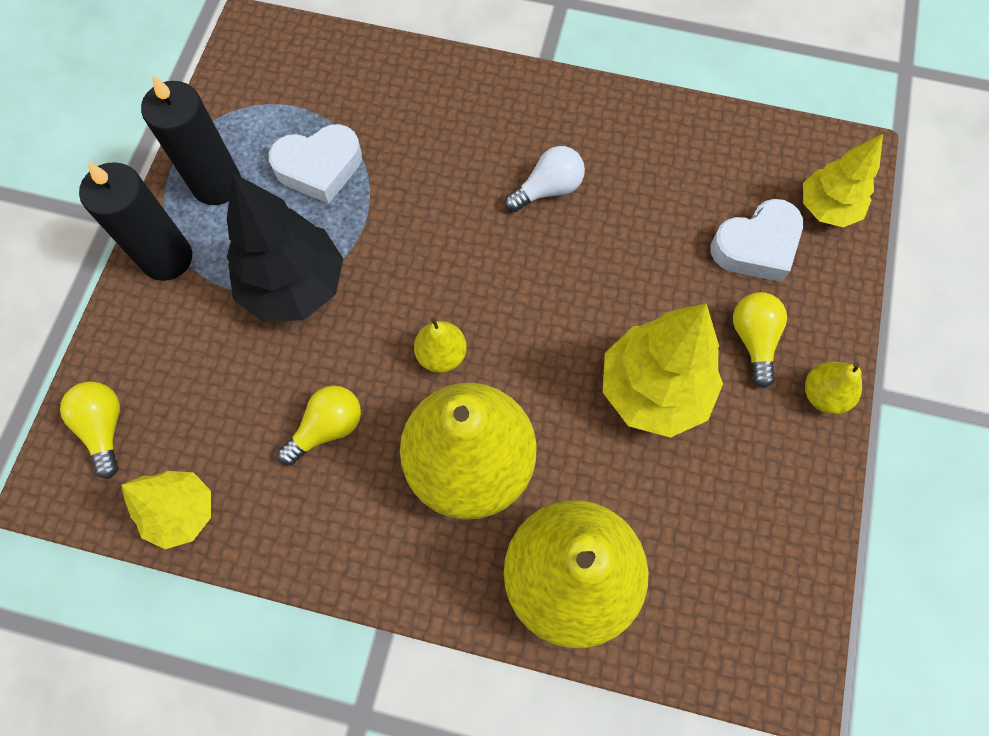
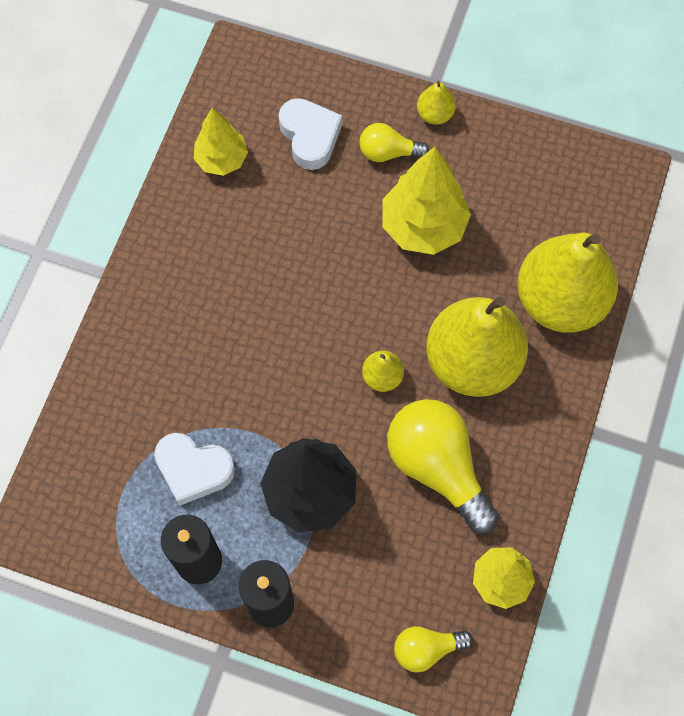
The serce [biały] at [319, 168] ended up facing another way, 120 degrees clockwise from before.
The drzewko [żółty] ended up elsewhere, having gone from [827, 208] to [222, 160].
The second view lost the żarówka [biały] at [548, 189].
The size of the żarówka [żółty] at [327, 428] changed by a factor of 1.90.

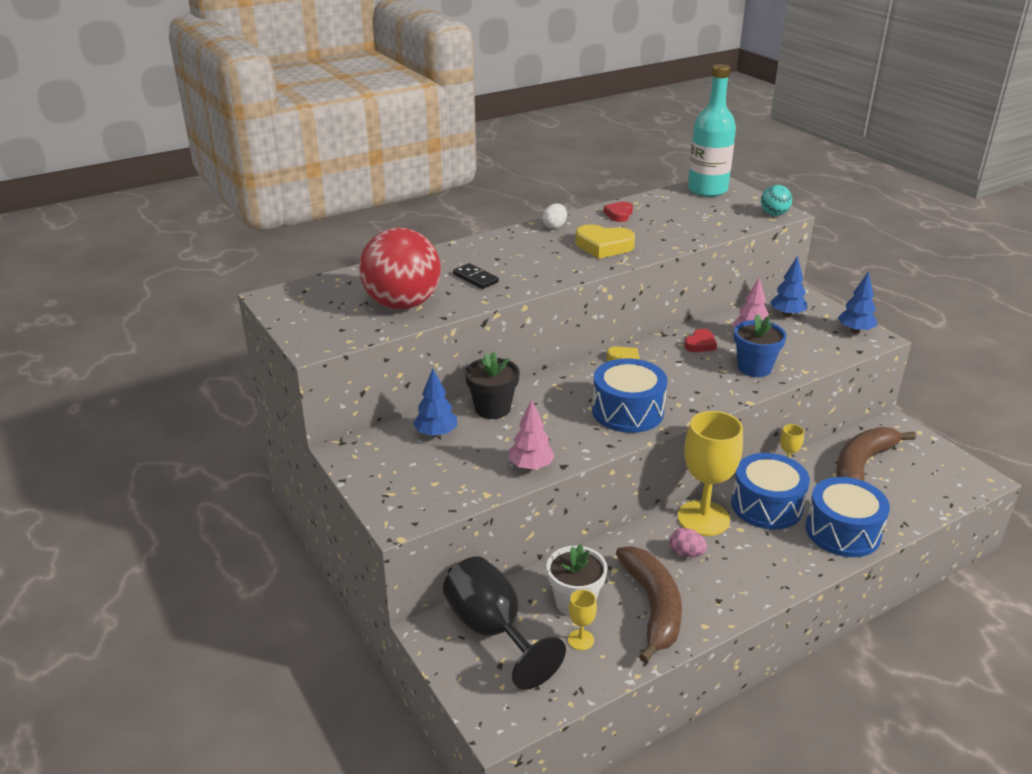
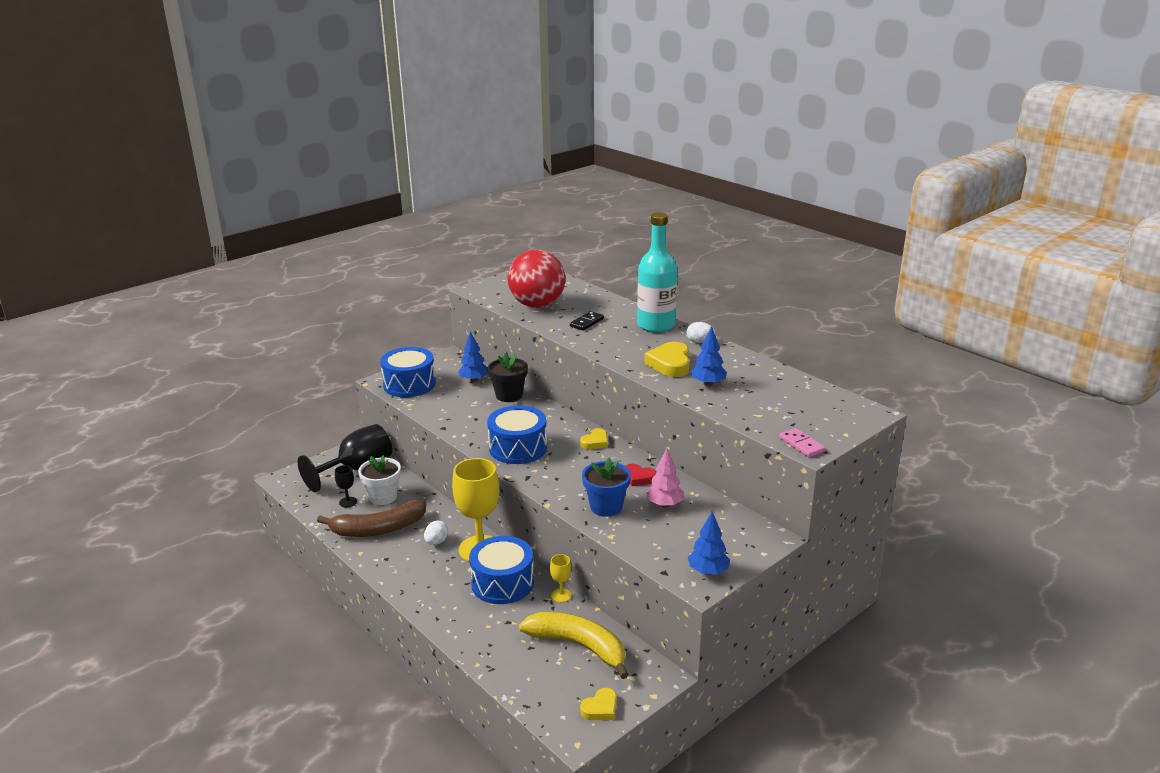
The butelka [turkusowy] ended up elsewhere, having gone from [707, 190] to [656, 325].
Where the piłka [turkusowy] stood at [774, 214], the kostka domina [różowy] came to stand at [801, 444].
The second view lost the serce [czerwony] at [619, 214].
The drzewko [niebieski] ended up elsewhere, having gone from [787, 314] to [708, 384].
The second view lost the drzewko [różowy] at [531, 466].
What was the banan [brązowy] at [862, 465] turned into the banan [żółty] at [578, 646].
The bęben [niebieski] ended up elsewhere, having gone from [843, 531] to [409, 384].
What was the jajko [różowy] at [686, 553] turned into the jajko [biały] at [436, 542].
What was the kielich [żółty] at [581, 640] turned into the kielich [czarny] at [348, 502].
The second view gained the serce [żółty] at [600, 708].

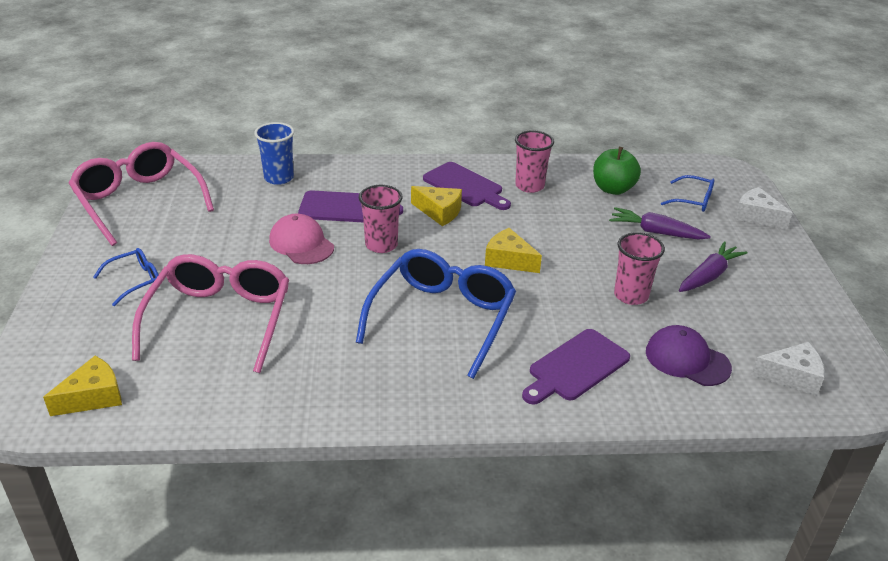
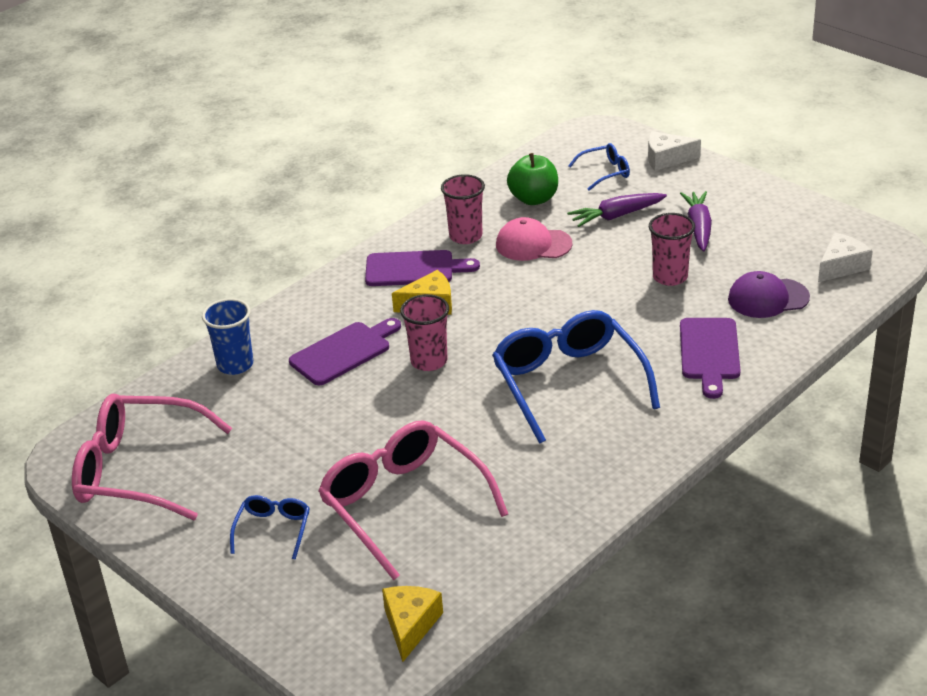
The czapka [różowy] ended up elsewhere, having gone from [301, 243] to [533, 244].
The second view lost the ser [żółty] at [509, 260].

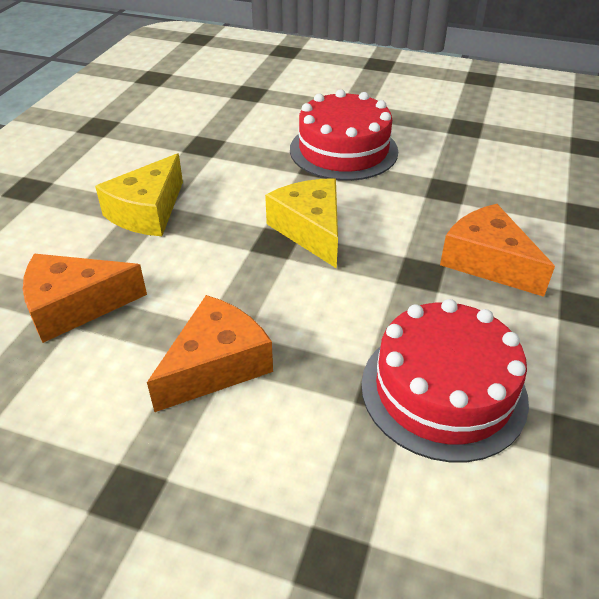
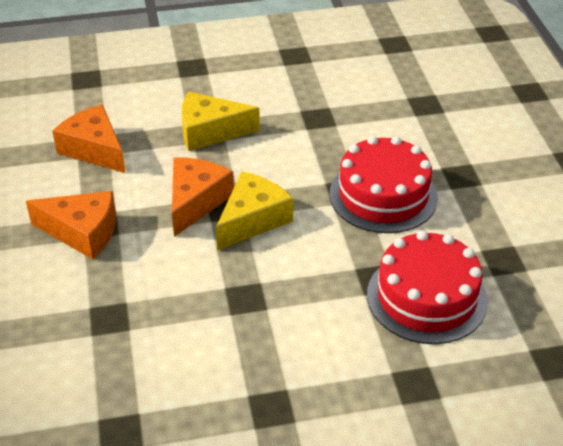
The ser [pomarańczowy] ended up elsewhere, having gone from [487, 262] to [196, 201].
The tort [czerwony] ended up elsewhere, having gone from [443, 390] to [426, 297].

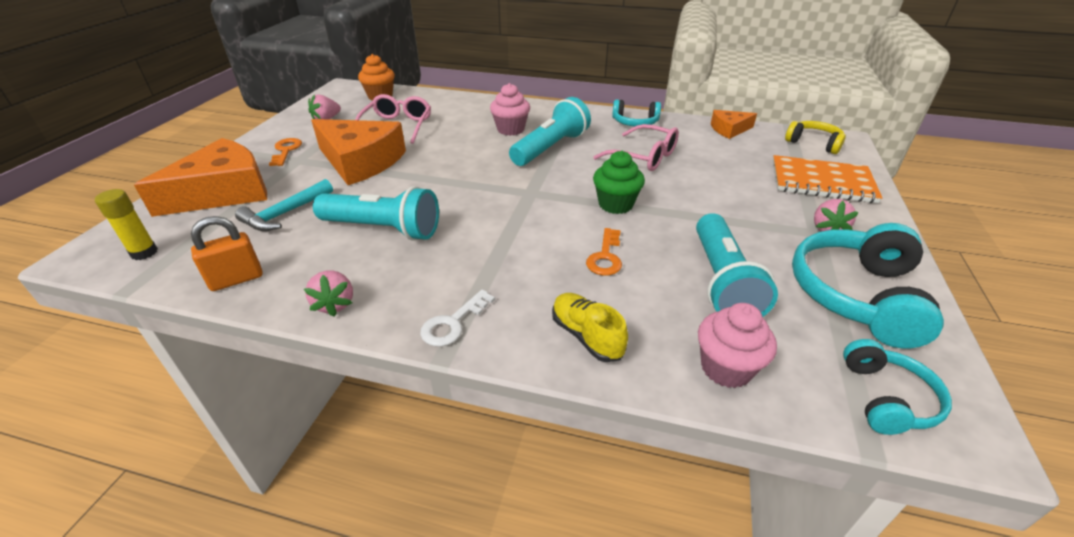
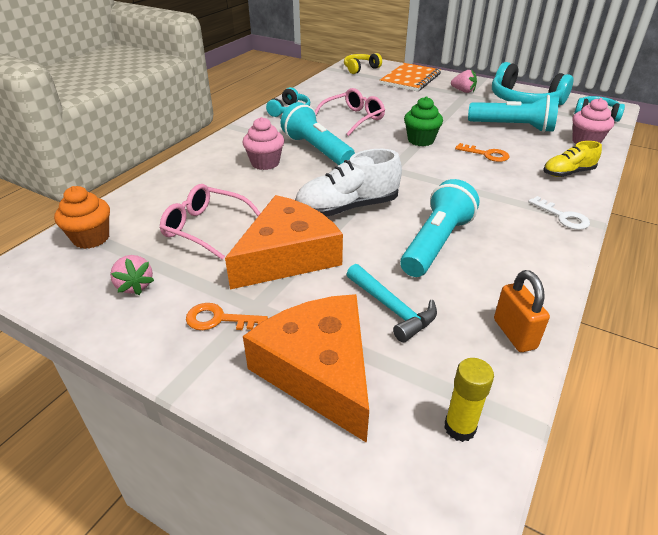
The second view lost the ser [pomarańczowy] at [729, 129].
The second view lost the truskawka [różowy] at [335, 304].
The second view gained the but [biały] at [347, 208].

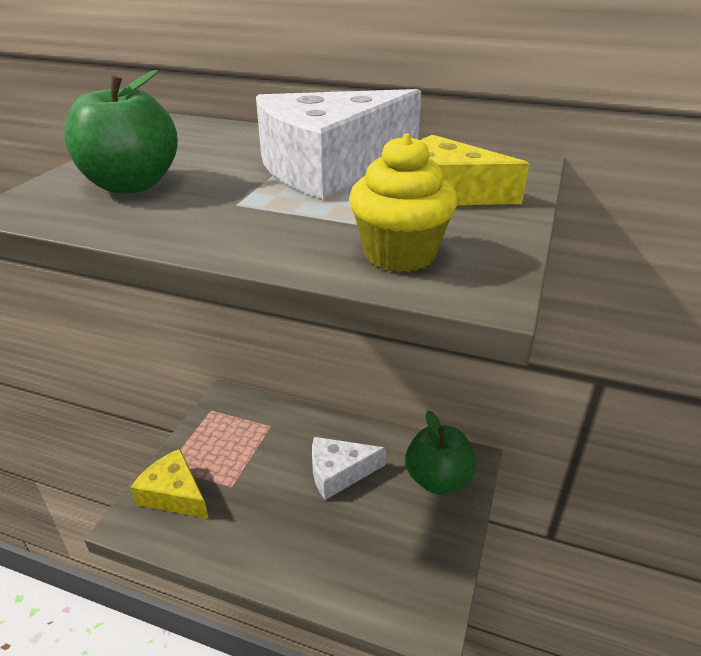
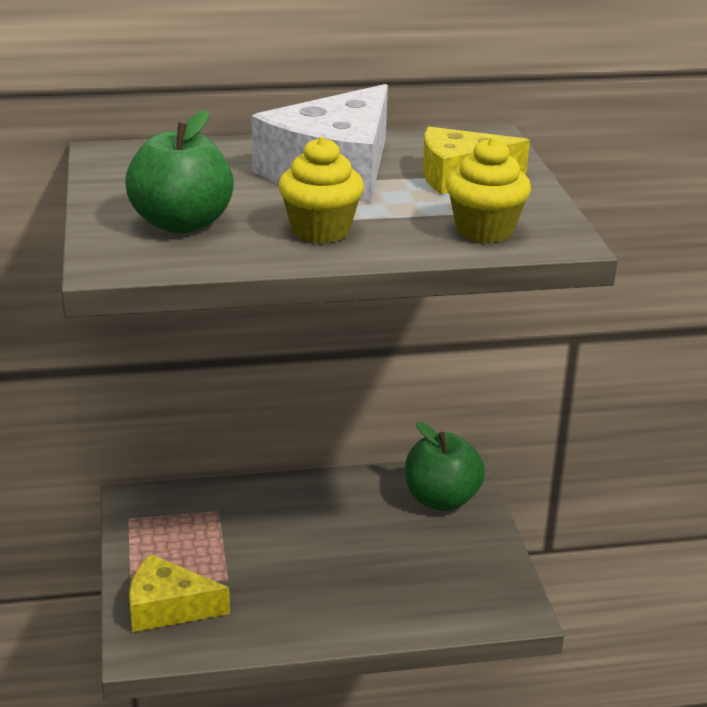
The second view lost the ser [biały] at [339, 473].
The second view gained the muffinka [żółty] at [320, 231].

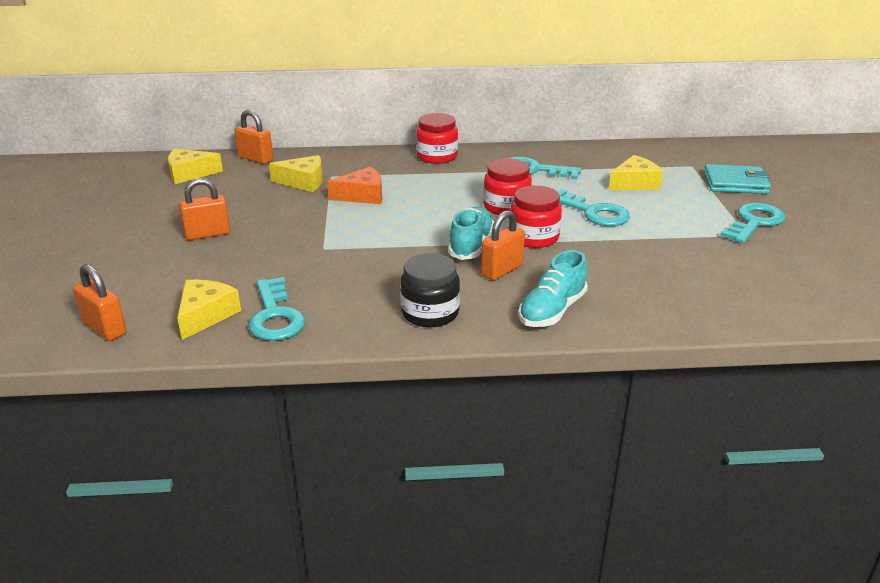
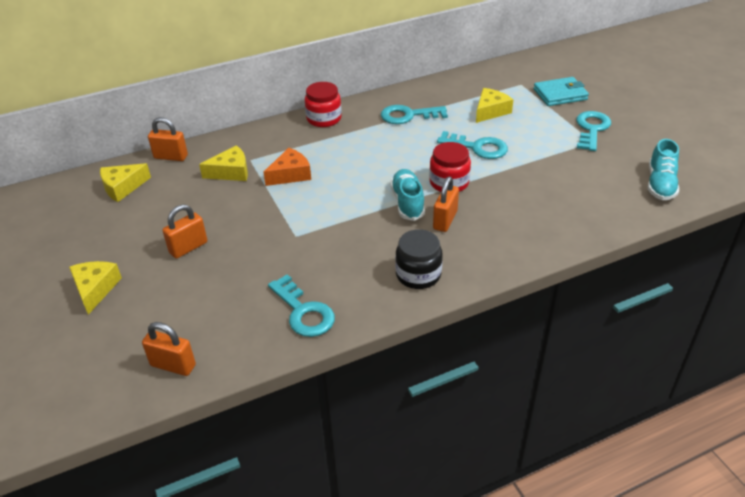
The second view lost the słoik [czerwony] at [506, 207].
The but [turkusowy] ended up elsewhere, having gone from [552, 311] to [660, 184].
The ser [żółty] ended up elsewhere, having gone from [206, 315] to [95, 289].

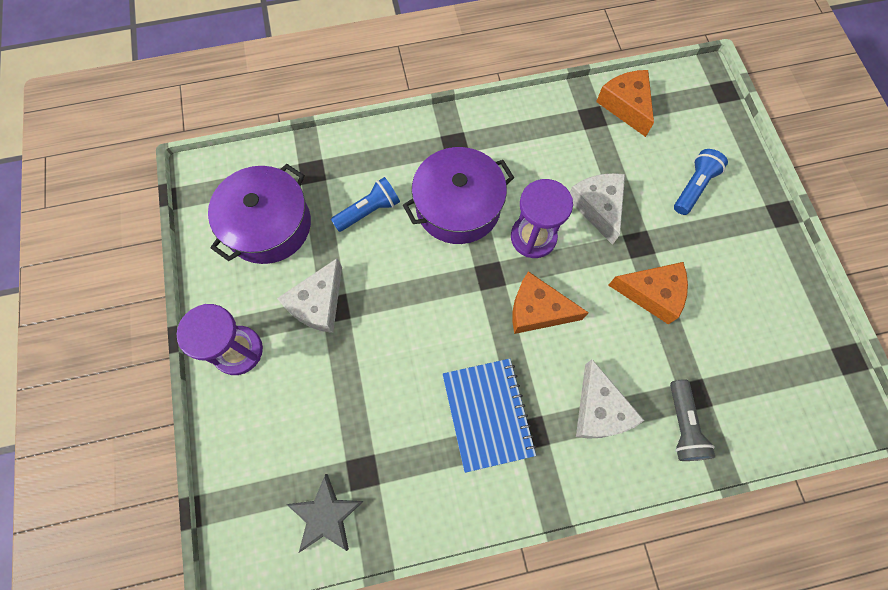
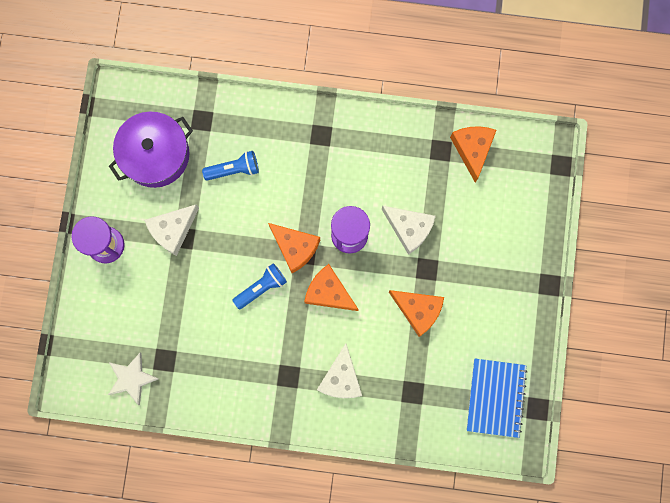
The second view lost the garnek [fioletowy] at [458, 206].
The latarka [niebieski] ended up elsewhere, having gone from [693, 187] to [261, 287].
The ser [biały] at [598, 207] ended up facing another way, 120 degrees clockwise from before.
The zeszyt [niebieski] ended up elsewhere, having gone from [487, 414] to [495, 397].
The second view lost the latarka [szary] at [682, 425].
What was the gwiazda [szary] at [326, 515] turned into the gwiazda [biały] at [132, 378].
The second view gained the ser [pomarańczowy] at [295, 247].

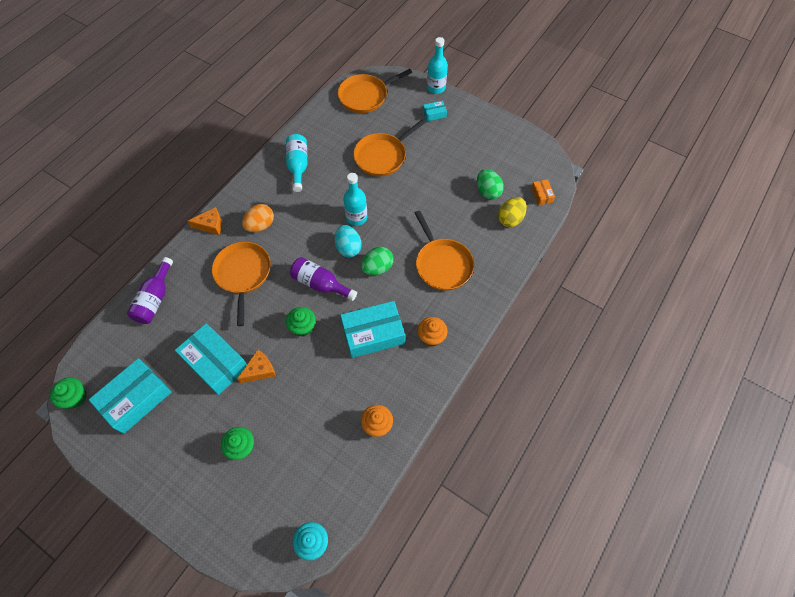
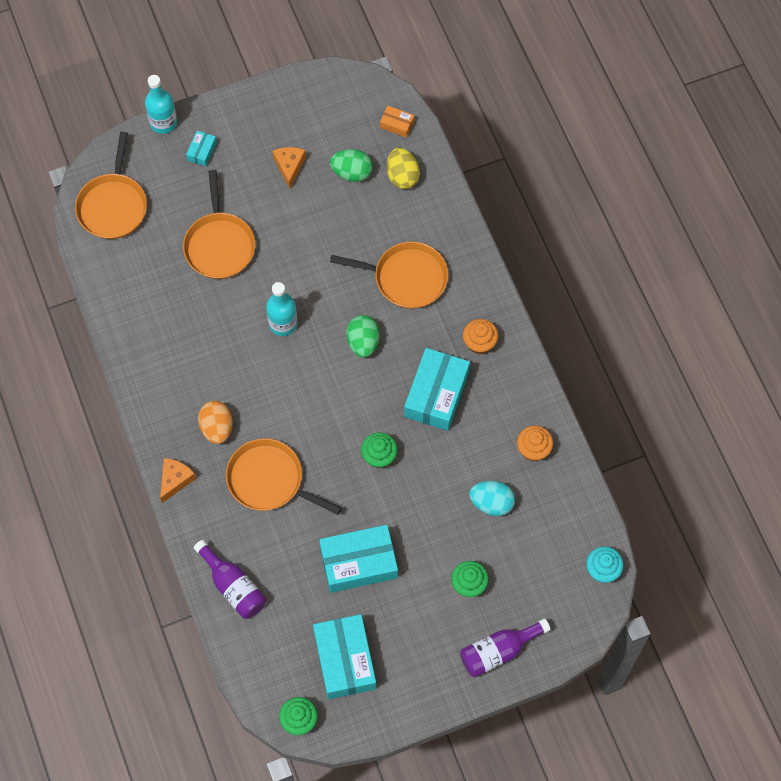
The second view lost the butelka [turkusowy] at [298, 166].
The jajko [turkusowy] ended up elsewhere, having gone from [348, 248] to [491, 503].
The butelka [fioletowy] ended up elsewhere, having gone from [320, 284] to [498, 651].
The ser [pomarańczowy] ended up elsewhere, having gone from [260, 370] to [289, 166].

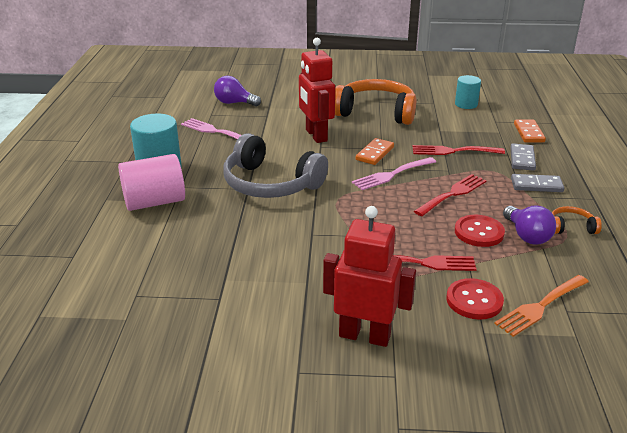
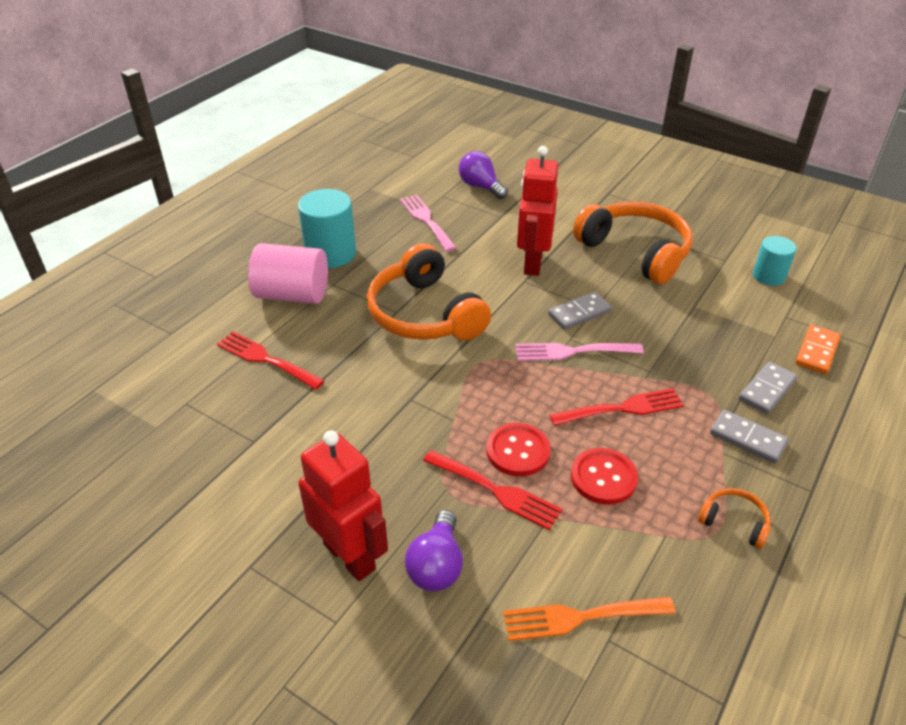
What was the słuchawki [szary] at [270, 184] turned into the słuchawki [pomarańczowy] at [425, 314].
What was the kostka domina [pomarańczowy] at [375, 153] turned into the kostka domina [szary] at [579, 313].
The widelec [czerwony] ended up elsewhere, having gone from [453, 151] to [266, 359].
The żarówka [fioletowy] ended up elsewhere, having gone from [527, 236] to [436, 565].
The guzik [czerwony] ended up elsewhere, having gone from [474, 300] to [518, 451].

